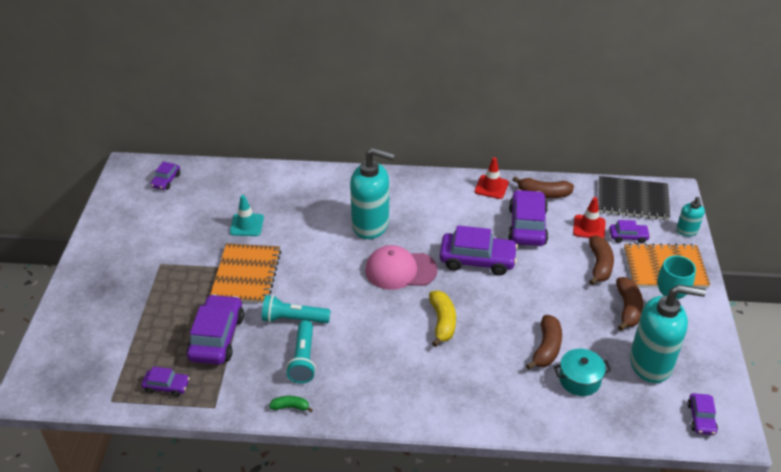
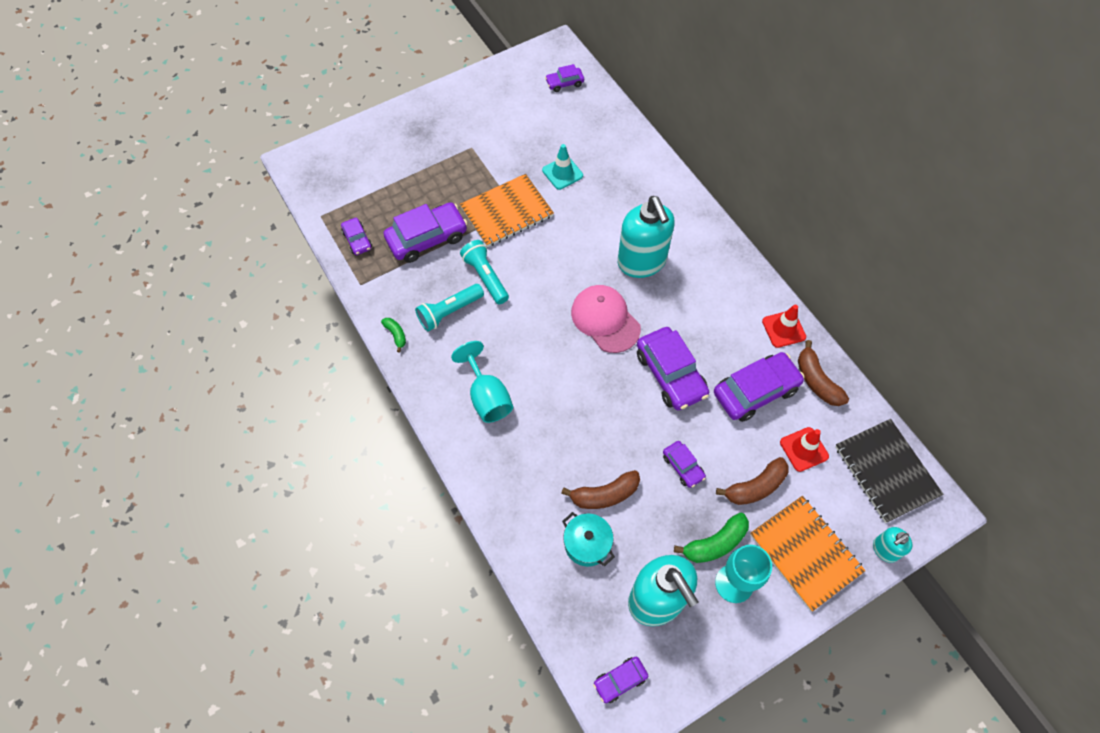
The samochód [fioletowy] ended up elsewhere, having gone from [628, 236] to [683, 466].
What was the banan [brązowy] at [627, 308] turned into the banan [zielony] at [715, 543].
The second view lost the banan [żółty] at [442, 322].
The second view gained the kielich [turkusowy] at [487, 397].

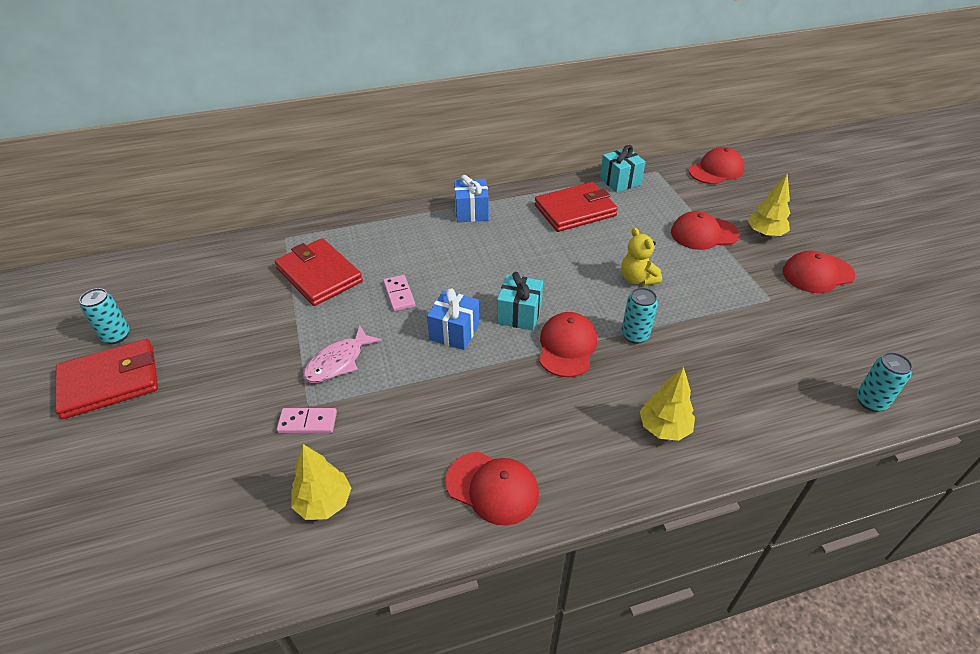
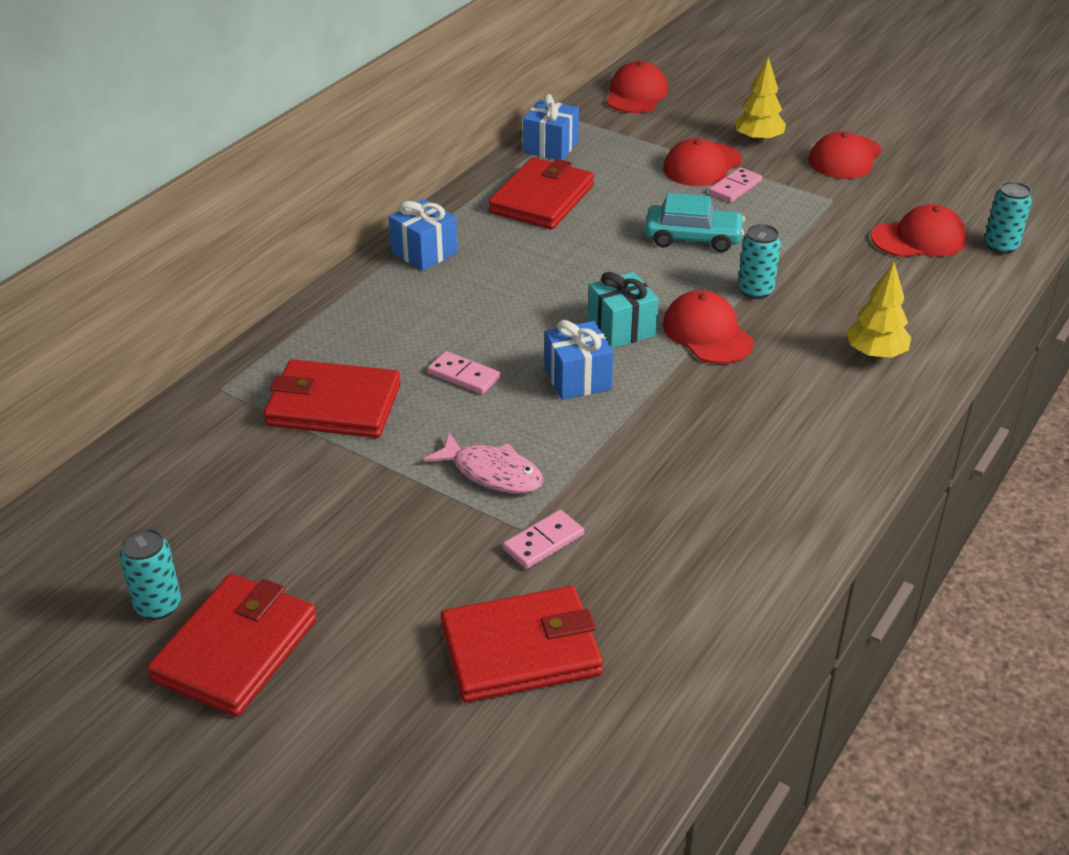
What was the prezent [turkusowy] at [620, 181] turned into the prezent [niebieski] at [550, 147].
Where the miś [żółty] stood at [637, 279], the samochód [turkusowy] came to stand at [693, 238].
The ryba [różowy] at [338, 362] ended up facing another way, 60 degrees counterclockwise from before.
The second view lost the drzewko [żółty] at [324, 503].
The czapka [czerwony] ended up elsewhere, having gone from [492, 488] to [919, 239].
The second view gained the kostka domina [różowy] at [735, 188].
The second view gained the portfel [czerwony] at [520, 650].

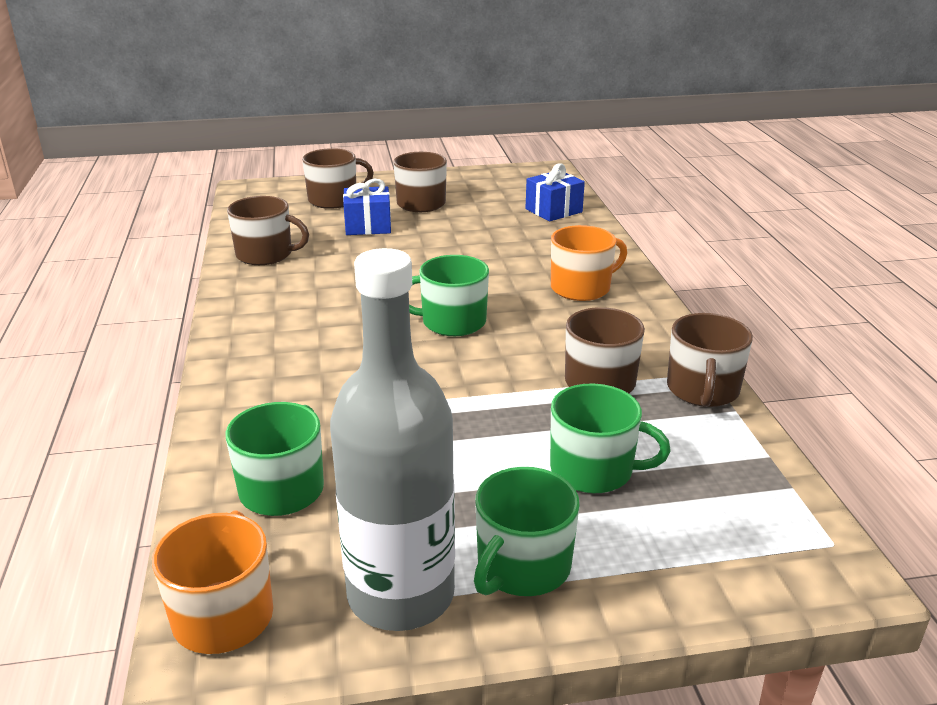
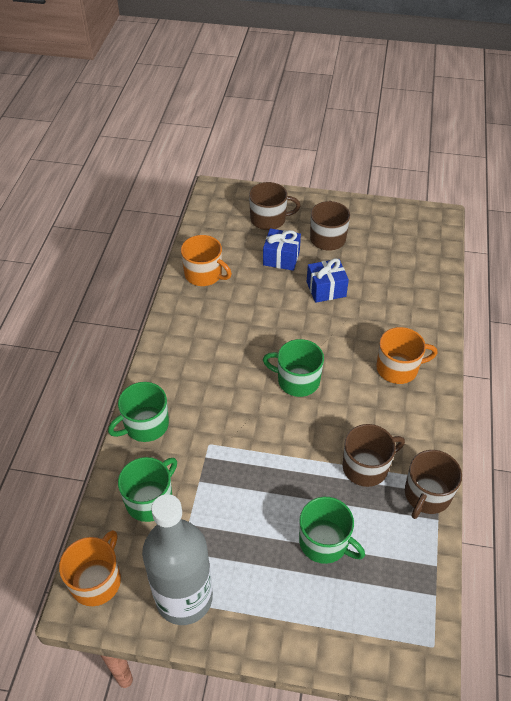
The prezent [niebieski] ended up elsewhere, having gone from [553, 210] to [326, 289].
What was the kubek [brązowy] at [265, 254] turned into the kubek [pomarańczowy] at [204, 274].
The kubek [zielony] ended up elsewhere, having gone from [522, 567] to [145, 425].

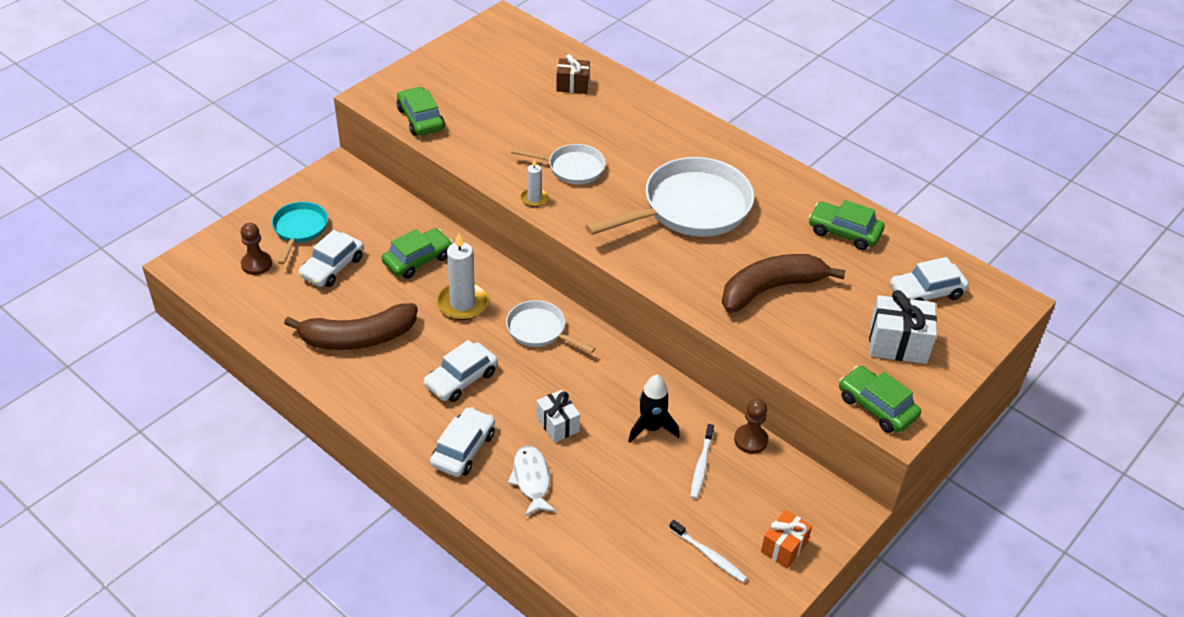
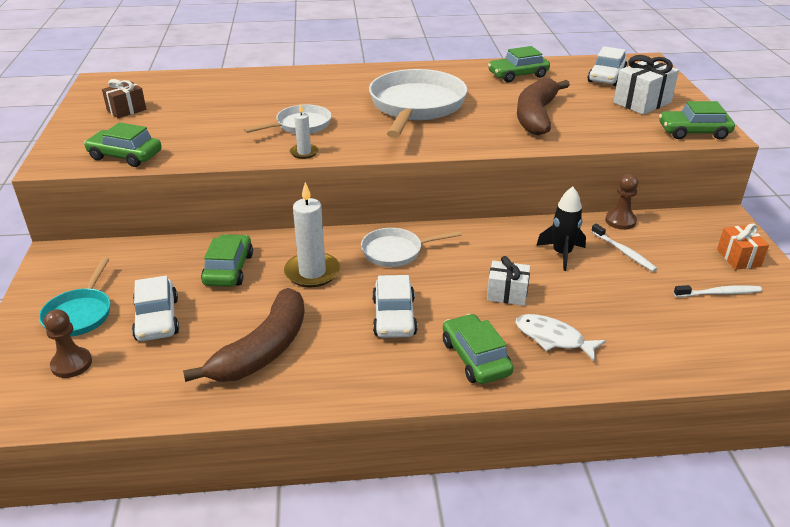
The prezent [brązowy] ended up elsewhere, having gone from [572, 85] to [126, 110].
The patelnia [turkusowy] at [299, 229] ended up facing another way, 135 degrees counterclockwise from before.
What was the samochód [biały] at [463, 449] turned into the samochód [zielony] at [475, 358].

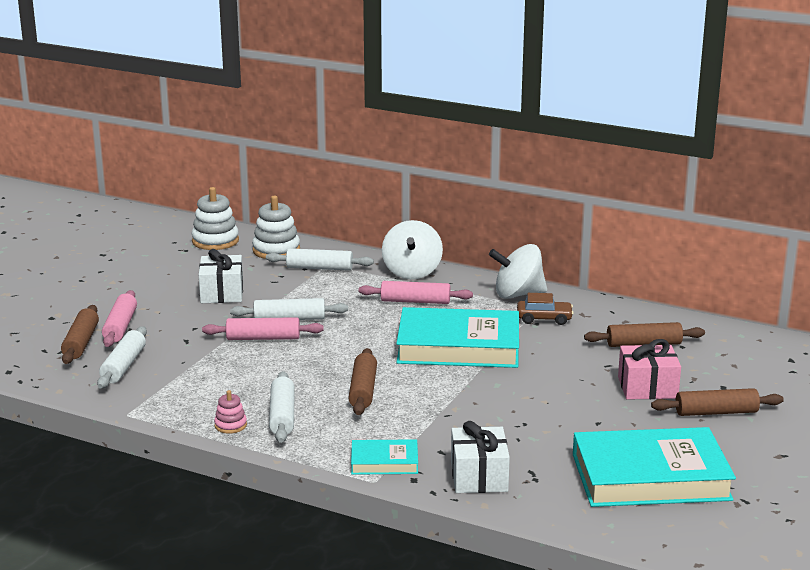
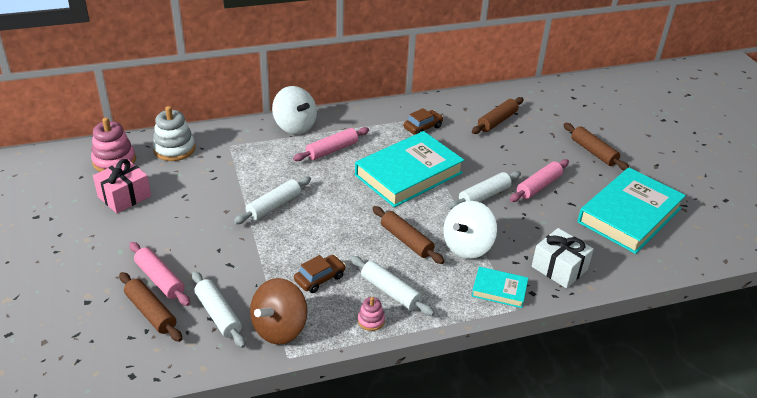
What was the zabawka nakładanka [biały] at [215, 241] turned into the zabawka nakładanka [różowy] at [114, 161].
The bączek [biały] ended up elsewhere, having gone from [518, 294] to [467, 246].
The wałek do ciasta [biały] ended up elsewhere, having gone from [319, 268] to [484, 196].
The second view lost the prezent [biały] at [222, 293].
The wałek do ciasta [różowy] ended up elsewhere, having gone from [263, 338] to [538, 186].
The prezent [różowy] ended up elsewhere, having gone from [647, 387] to [124, 196].
The wałek do ciasta [brązowy] at [716, 412] ended up facing another way, 75 degrees counterclockwise from before.
The książka [turkusowy] at [384, 462] ended up facing another way, 60 degrees clockwise from before.
The second view gained the samochód [brązowy] at [320, 278].
The second view gained the bączek [brązowy] at [279, 328].

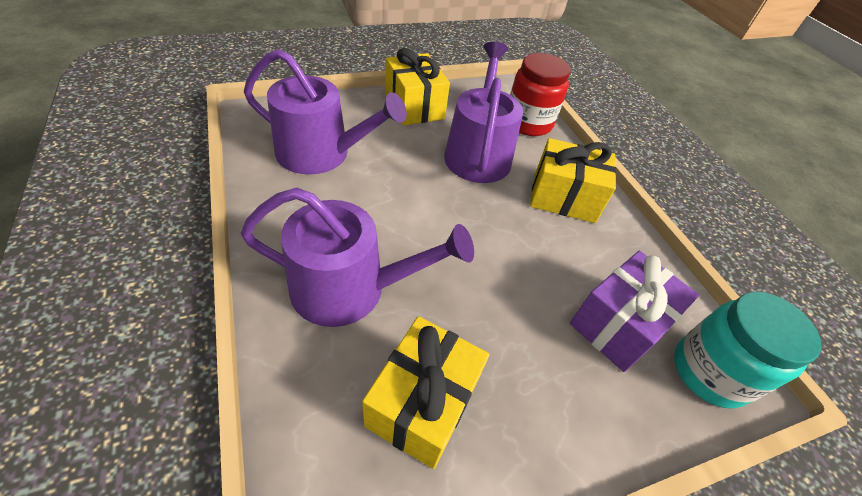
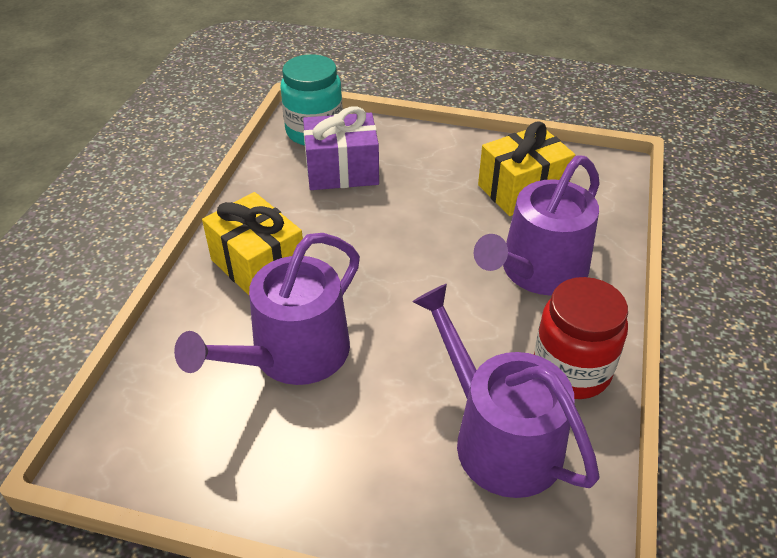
The second view lost the prezent [żółty] at [414, 106].
The słoik [czerwony] ended up elsewhere, having gone from [528, 123] to [571, 370].
The konewka [fioletowy] at [350, 288] ended up facing another way, 90 degrees counterclockwise from before.

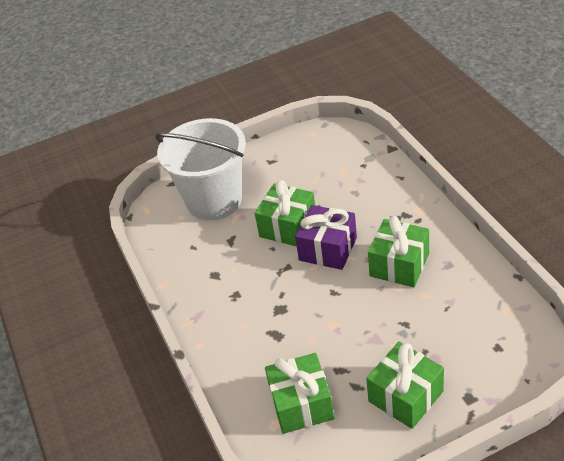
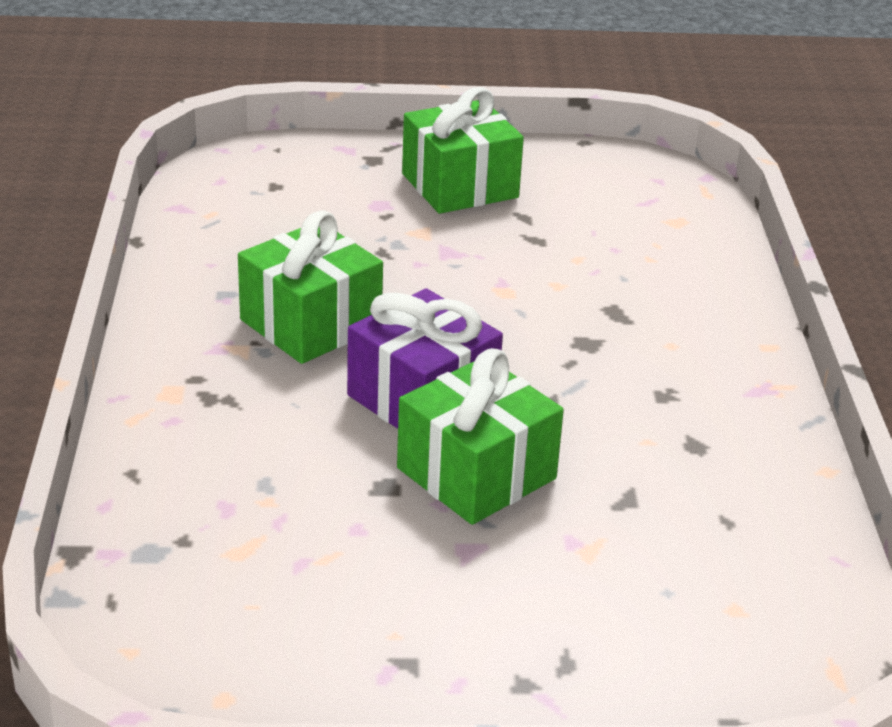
The second view lost the wiadro [biały] at [214, 200].
The second view lost the prezent [zielony] at [301, 404].

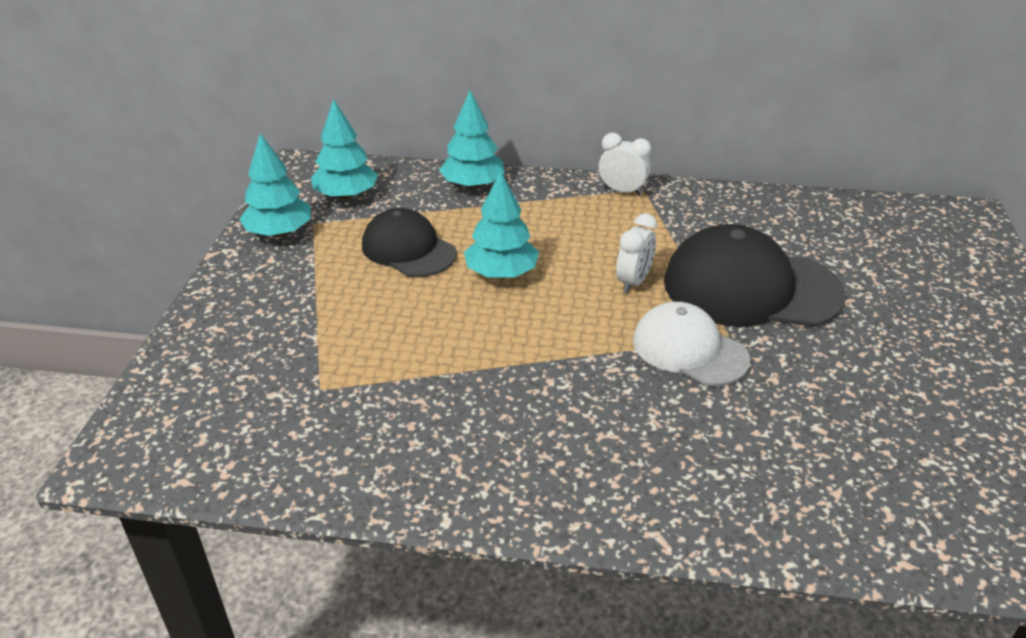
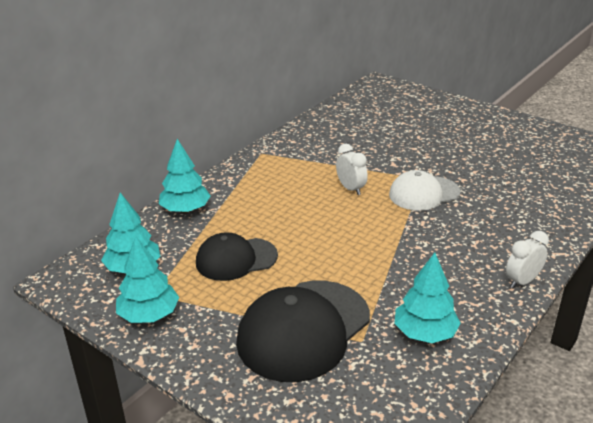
The budzik [biały] ended up elsewhere, having gone from [622, 191] to [522, 281].
The drzewko [turkusowy] ended up elsewhere, having gone from [501, 273] to [425, 333].
The czapka [czarny] ended up elsewhere, having gone from [751, 288] to [303, 330].

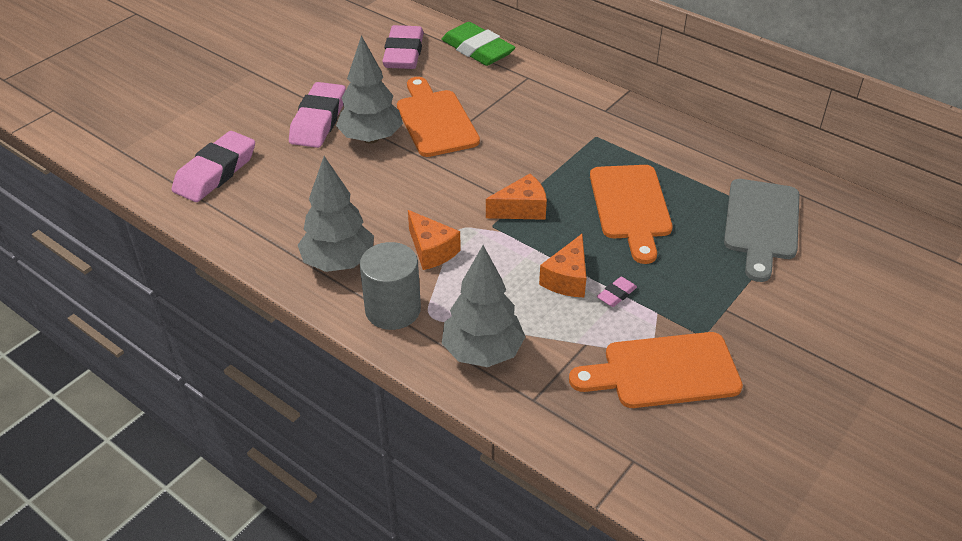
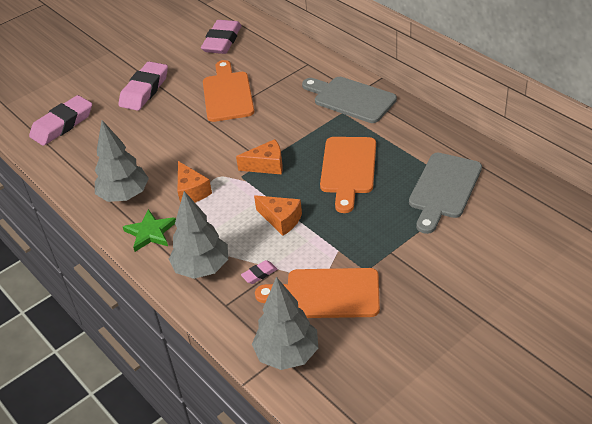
The second view lost the gumka do mazania [zielony] at [477, 50].
The drzewko [szary] ended up elsewhere, having gone from [371, 138] to [287, 354].
The ser [pomarańczowy] at [567, 279] ended up facing another way, 90 degrees counterclockwise from before.
Where the walec [szary] stood at [393, 310], the gwiazda [zielony] came to stand at [150, 232].
The gumka do mazania [różowy] ended up elsewhere, having gone from [616, 294] to [259, 274].
The second view gained the deska do krojenia [szary] at [351, 99].

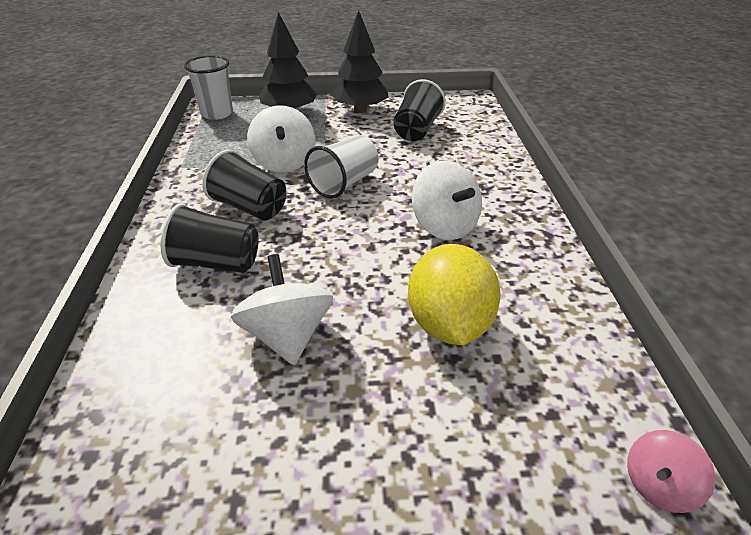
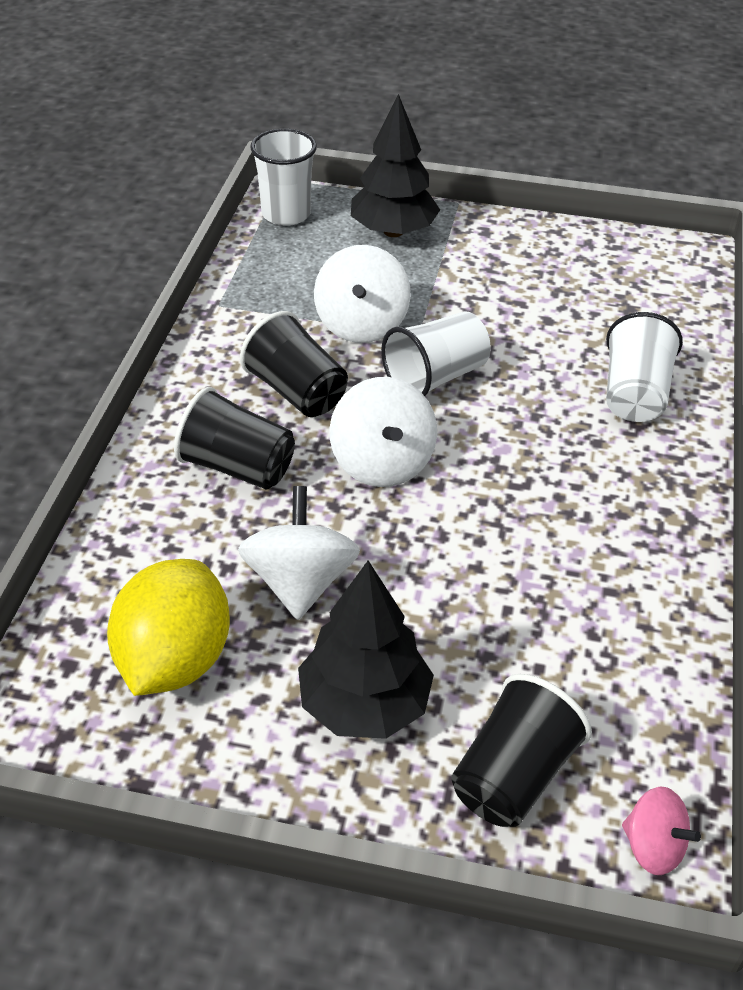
The drzewko [czarny] ended up elsewhere, having gone from [360, 110] to [364, 705].
The szklanka [czarny] ended up elsewhere, having gone from [416, 130] to [513, 776].
The bączek [biały] ended up elsewhere, having gone from [444, 226] to [382, 463].
The cytryna [żółty] ended up elsewhere, having gone from [449, 324] to [174, 660].
The bączek [różowy] at [658, 485] ended up facing another way, 120 degrees counterclockwise from before.
The second view gained the szklanka [biały] at [634, 394].

